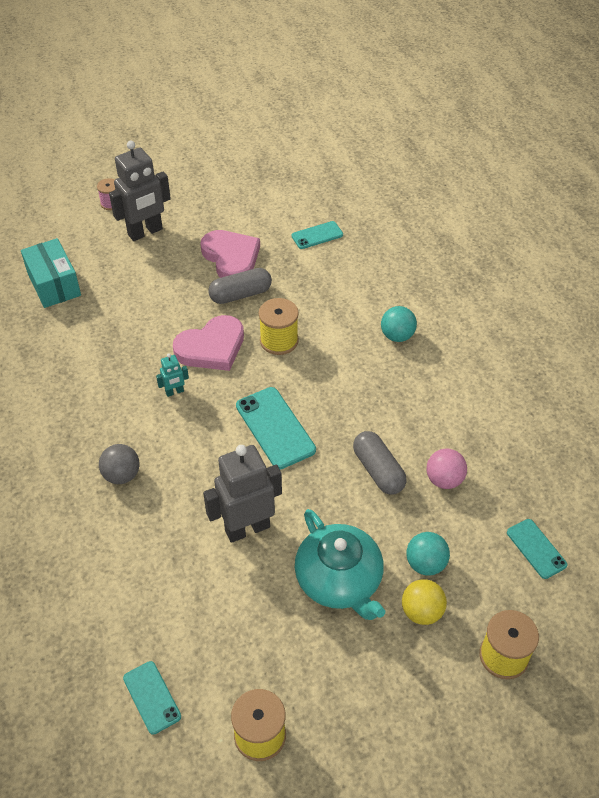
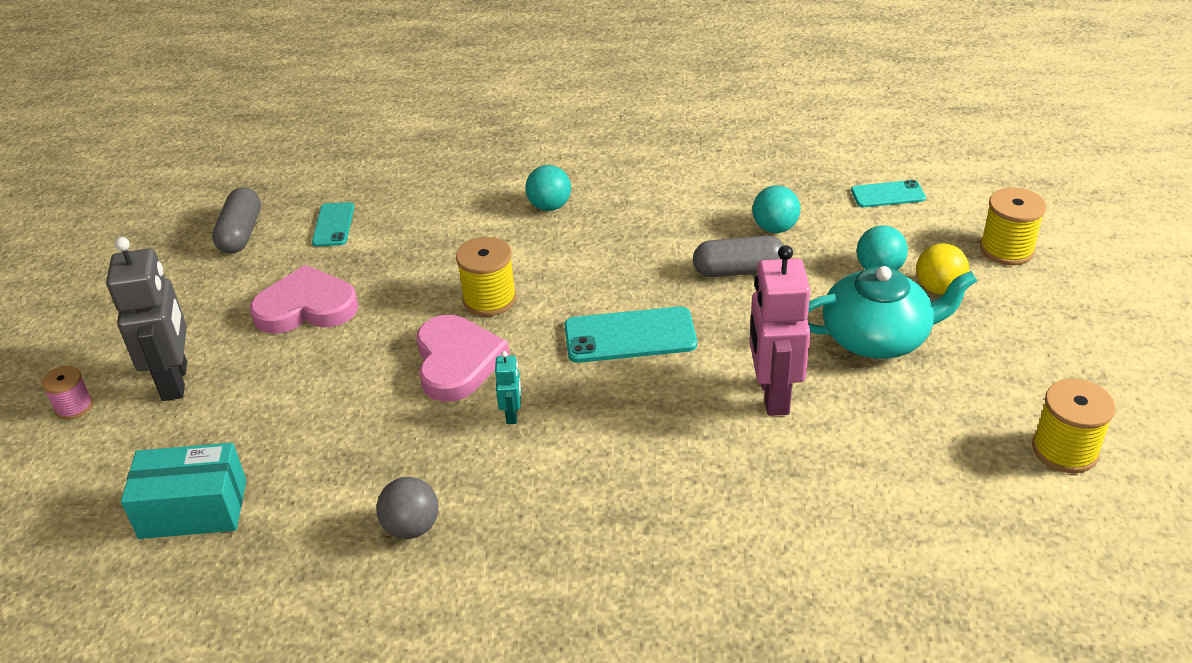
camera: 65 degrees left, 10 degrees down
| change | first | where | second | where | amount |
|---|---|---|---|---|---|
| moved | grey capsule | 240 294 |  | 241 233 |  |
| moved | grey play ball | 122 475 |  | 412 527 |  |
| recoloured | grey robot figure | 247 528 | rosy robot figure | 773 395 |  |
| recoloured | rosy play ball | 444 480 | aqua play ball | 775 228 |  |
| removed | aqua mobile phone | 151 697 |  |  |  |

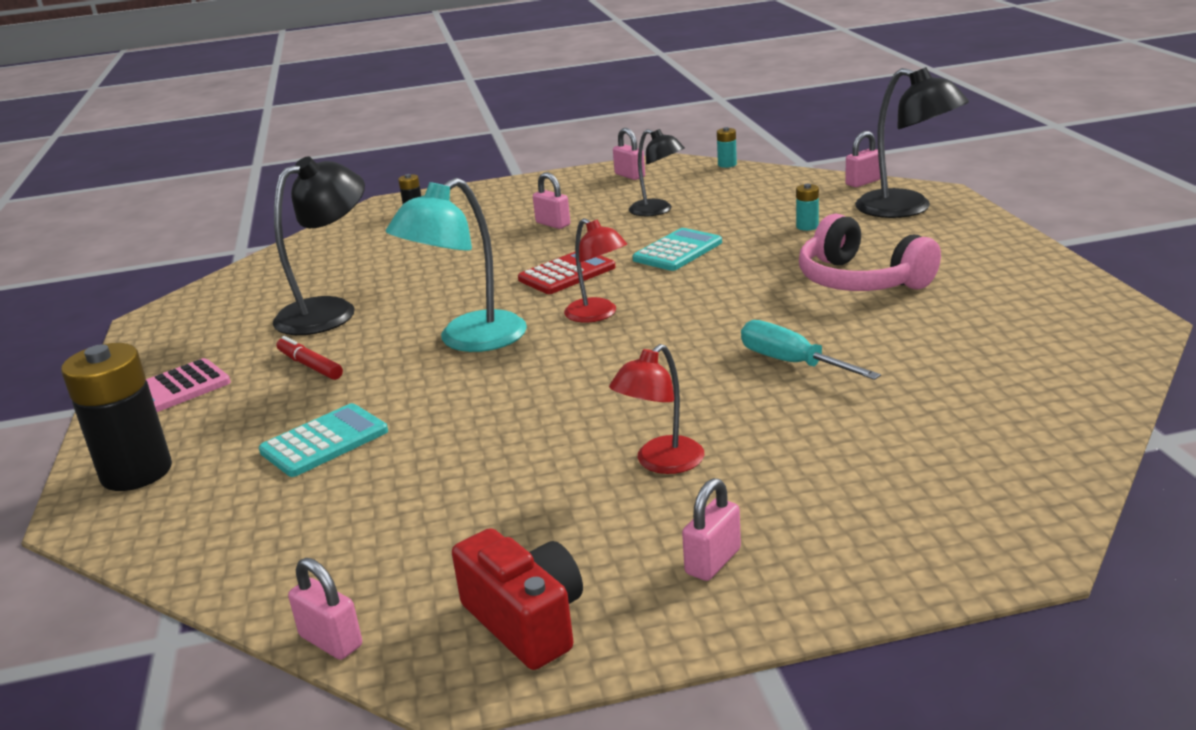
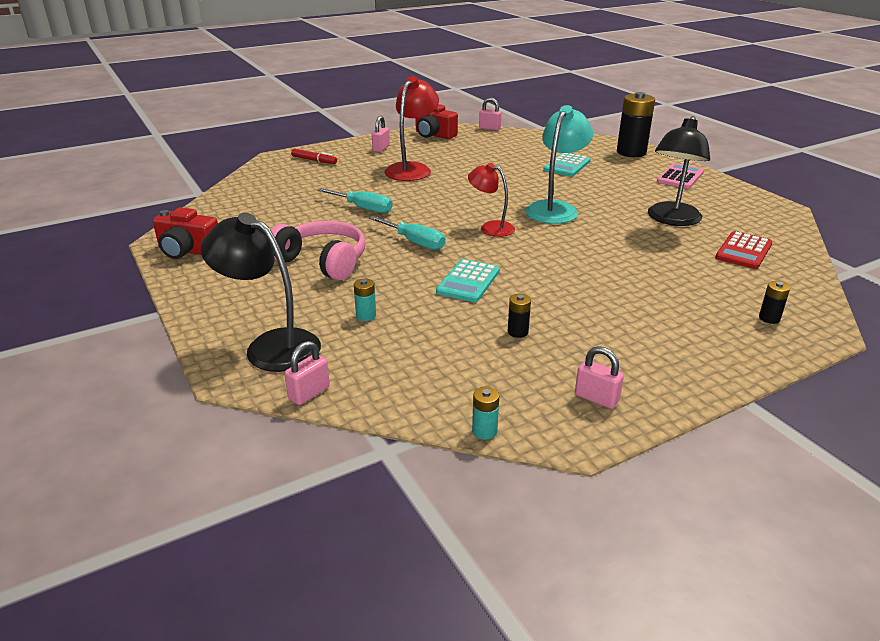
camera: 160 degrees right, 5 degrees up
| change | first | where | second | where | amount |
|---|---|---|---|---|---|
| added |  |  | crimson camera | 187 251 |  |
| moved | crimson marker | 310 366 |  | 314 160 |  |
| added |  |  | aqua flat screwdriver | 414 242 |  |
| resized | crimson reading lamp | 661 463 |  | 412 169 | x1.61 |
| replaced | jet-black reading lamp | 657 210 | jet-black power cell | 517 332 |  |
| moved | crimson pocket calculator | 567 273 |  | 743 251 |  |
| removed | rosy lock | 553 224 |  |  |  |

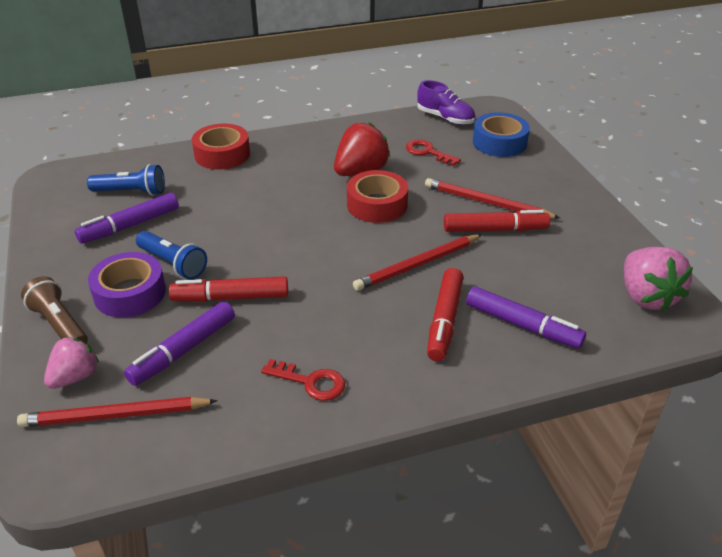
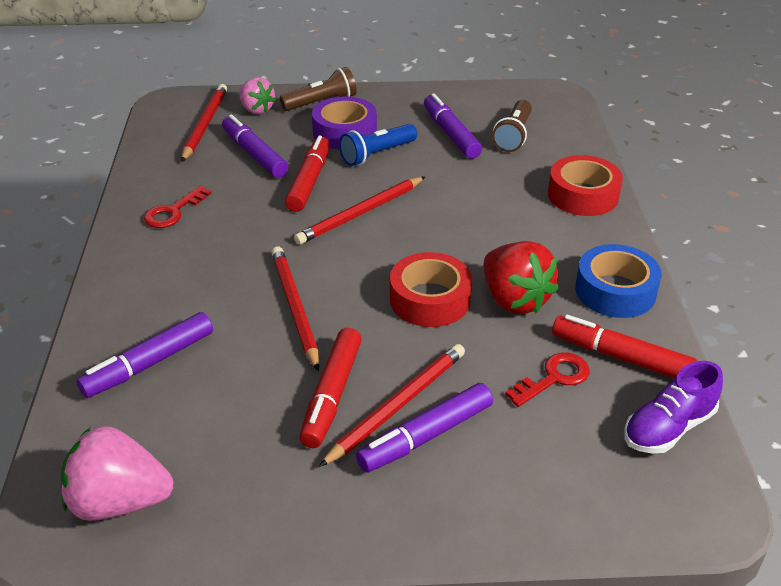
camera: 105 degrees right, 0 degrees up
| change | first | where | second | where | amount |
|---|---|---|---|---|---|
| added |  |  | crimson wooden pencil | 361 213 |  |
| added |  |  | violet marker | 426 436 |  |
| recoloured | blue flashlight | 131 192 | brown flashlight | 513 136 |  |
| moved | crimson marker | 444 320 |  | 621 357 |  |
| moved | blue tape | 499 142 |  | 615 291 |  |

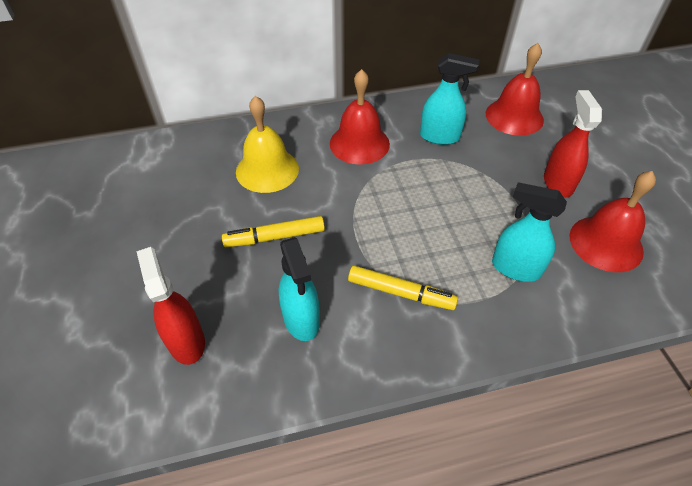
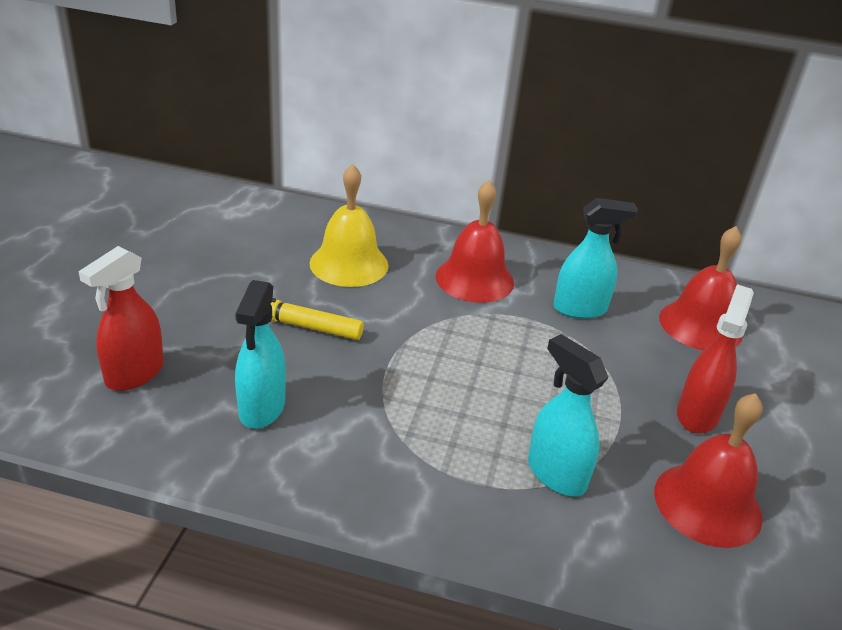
camera: 25 degrees right, 15 degrees down
| change | first | where | second | where | amount |
|---|---|---|---|---|---|
| turned | crimson sprayer | 186 341 |  | 134 374 | 150 degrees counterclockwise |
| turned | aqua sprayer | 440 137 |  | 580 309 | 45 degrees counterclockwise |
| removed | golden marker | 401 293 |  |  |  |

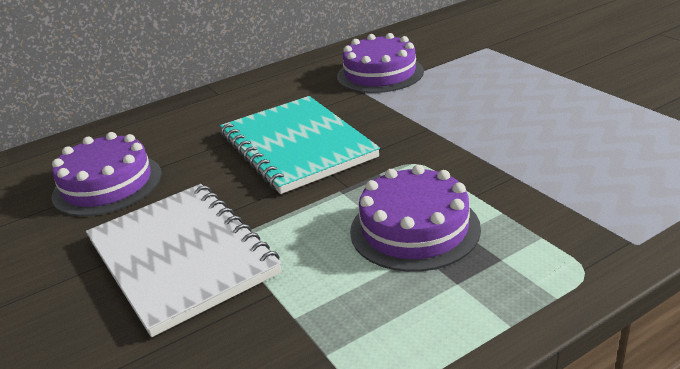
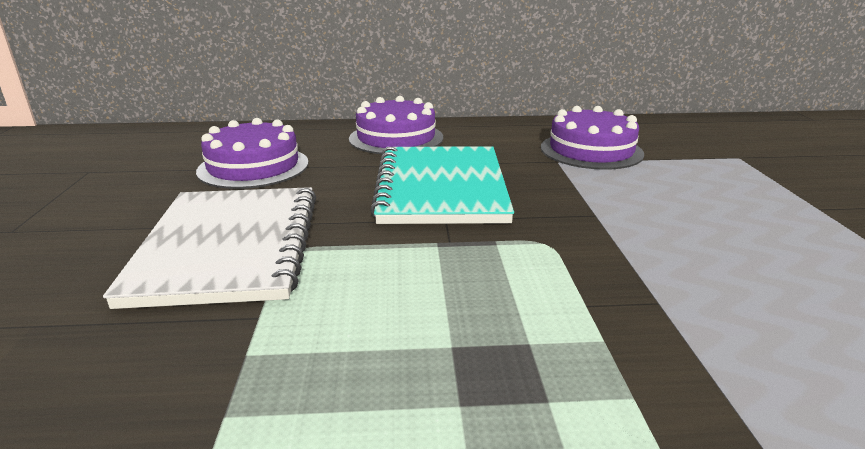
camera: 25 degrees right, 5 degrees down
| change | first | where | second | where | amount |
|---|---|---|---|---|---|
| moved | violet layer cake | 414 229 |  | 396 138 |  |

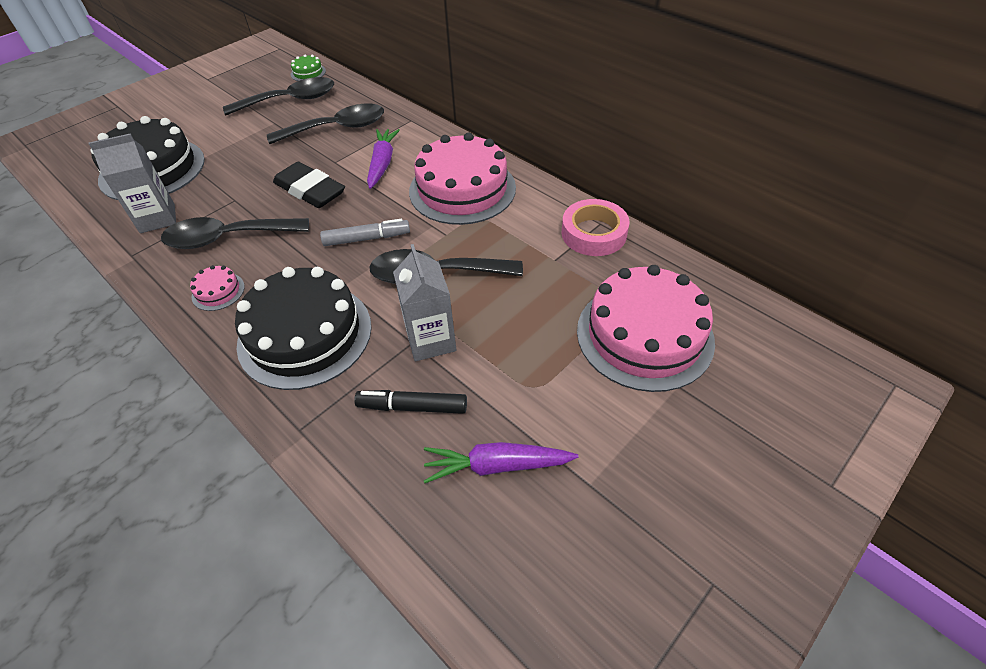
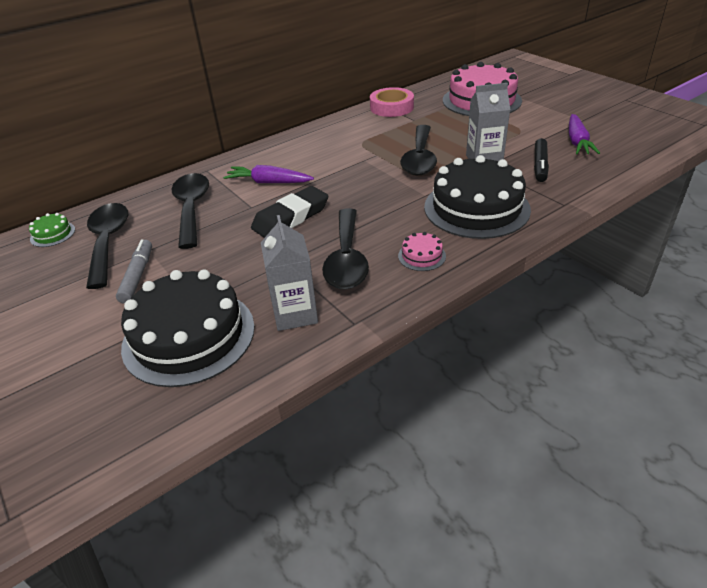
camera: 80 degrees left, 10 degrees down
| change | first | where | second | where | amount |
|---|---|---|---|---|---|
| moved | grey marker | 367 239 |  | 138 276 |  |
| removed | rosy layer cake | 462 189 |  |  |  |

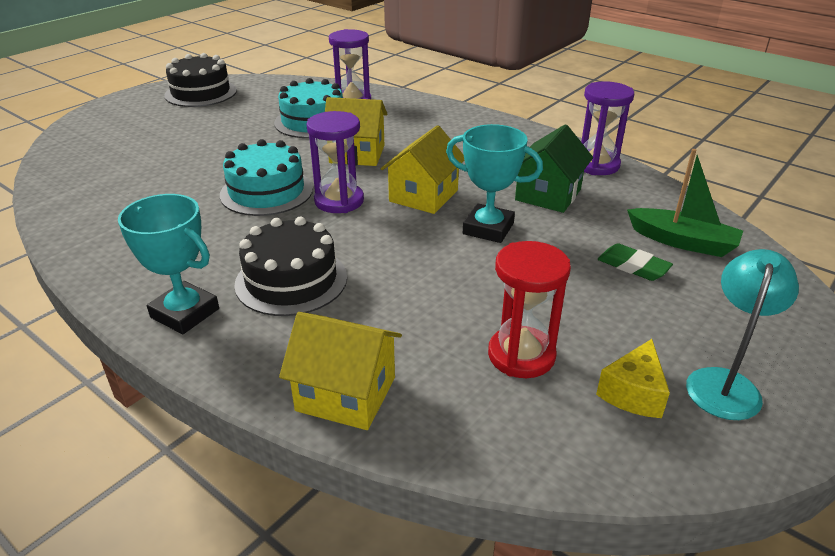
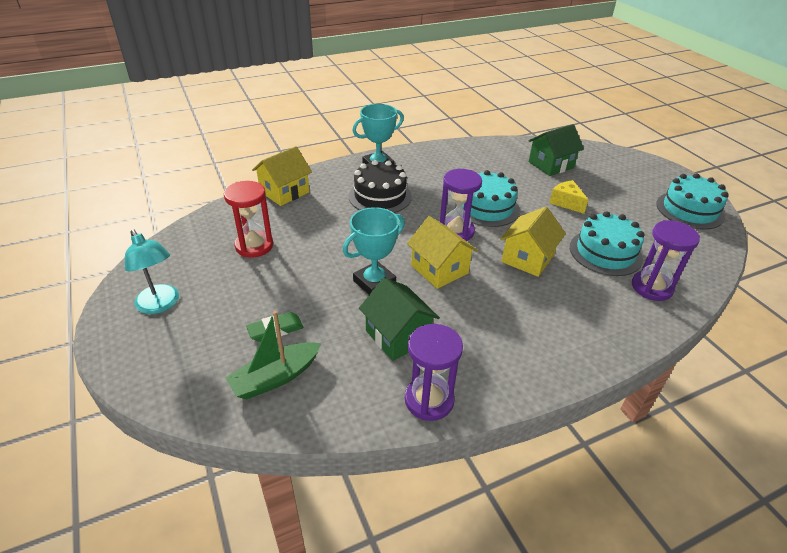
camera: 115 degrees right, 5 degrees up
| change | first | where | second | where | amount |
|---|---|---|---|---|---|
| added |  |  | emerald cottage | 551 165 |  |
| moved | golden cheese | 633 393 |  | 566 202 |  |
| recoloured | jet-black layer cake | 201 93 | aqua layer cake | 689 210 |  |

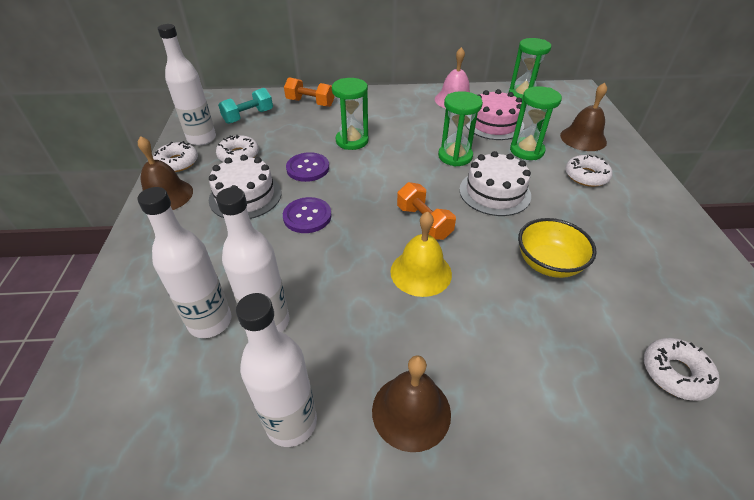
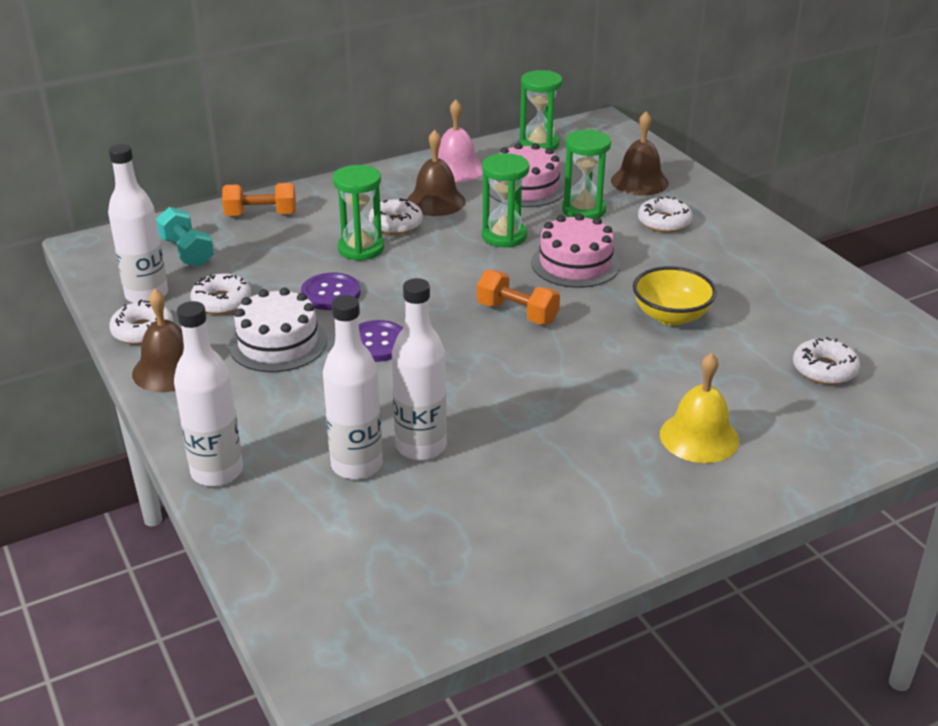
camera: 25 degrees left, 10 degrees down
| change | first | where | second | where | amount |
|---|---|---|---|---|---|
| turned | aqua dumbbell | 248 116 |  | 187 252 | 60 degrees counterclockwise |
| moved | snow-white flask | 291 422 |  | 217 472 |  |
| added |  |  | snow-white glazed donut | 396 224 |  |
| moved | brown bell | 411 411 |  | 435 201 |  |
| recoloured | snow-white layer cake | 494 192 | rosy layer cake | 575 264 |  |
| moved | golden bell | 421 272 |  | 699 437 |  |

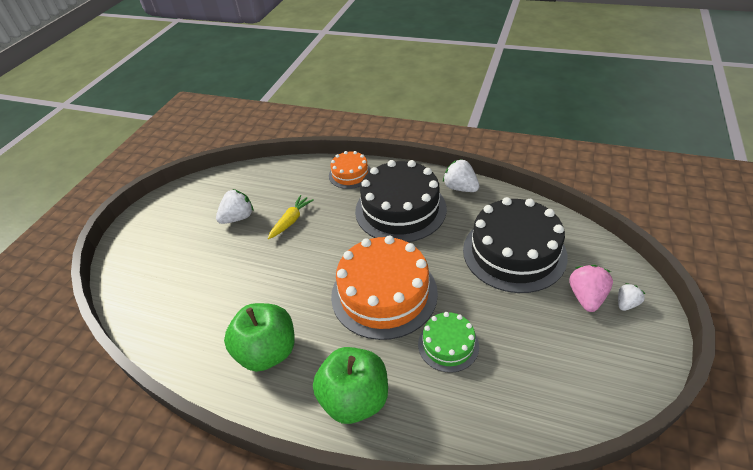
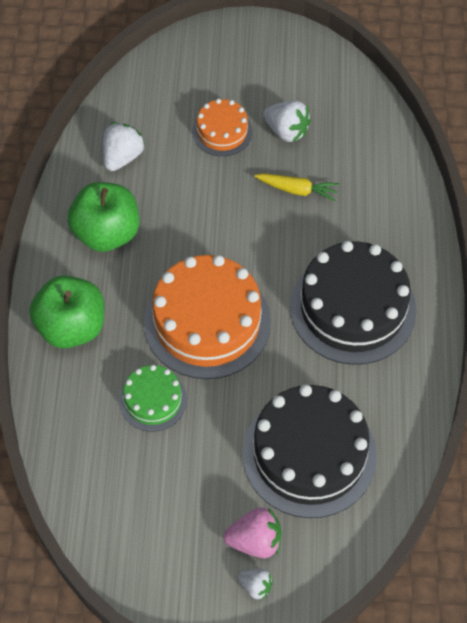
camera: 70 degrees right, 15 degrees up
| change | first | where | second | where | amount |
|---|---|---|---|---|---|
| moved | snow-white toy strawberry | 460 188 |  | 122 157 |  |
| moved | orange layer cake | 350 174 |  | 222 131 |  |

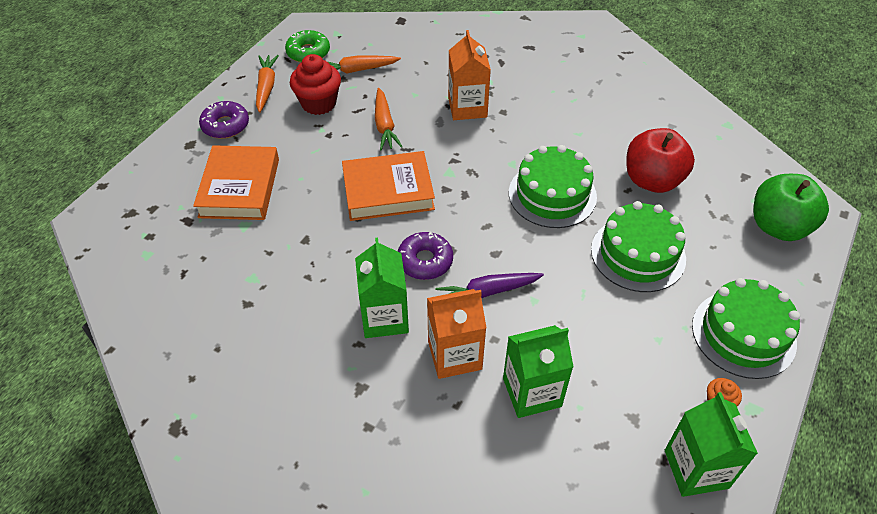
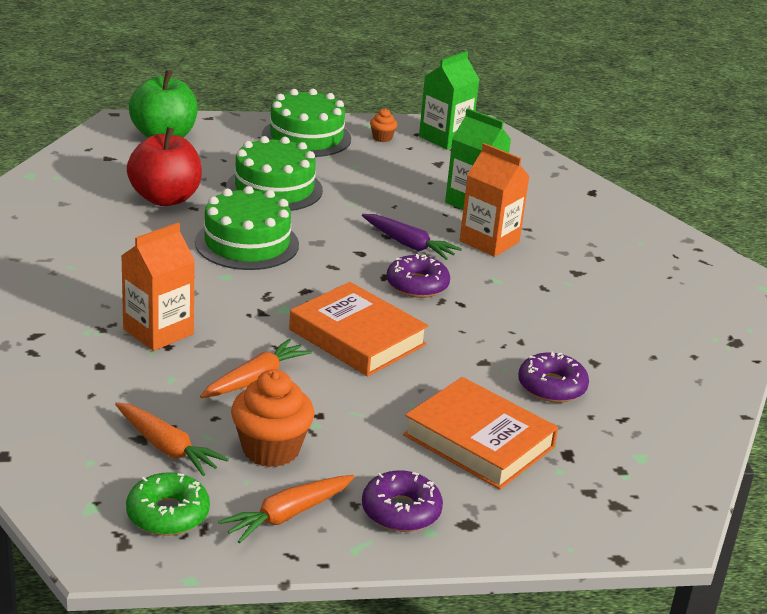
camera: 130 degrees left, 20 degrees down
| change | first | where | second | where | amount |
|---|---|---|---|---|---|
| recoloured | crimson muffin | 319 103 | orange muffin | 271 449 |  |
| turned | orange book | 240 188 |  | 479 441 | 75 degrees clockwise |
| added |  |  | violet glazed donut | 552 386 |  |
| removed | emerald carton | 384 317 |  |  |  |

